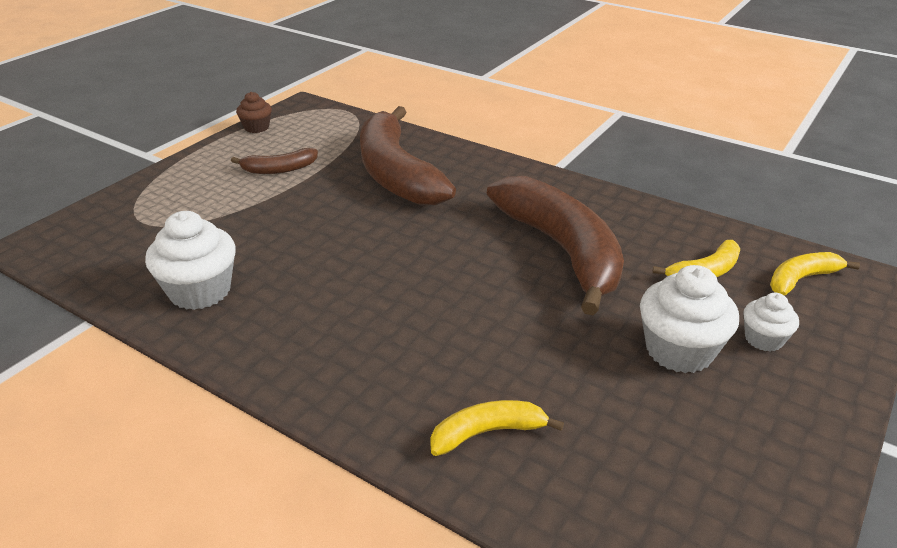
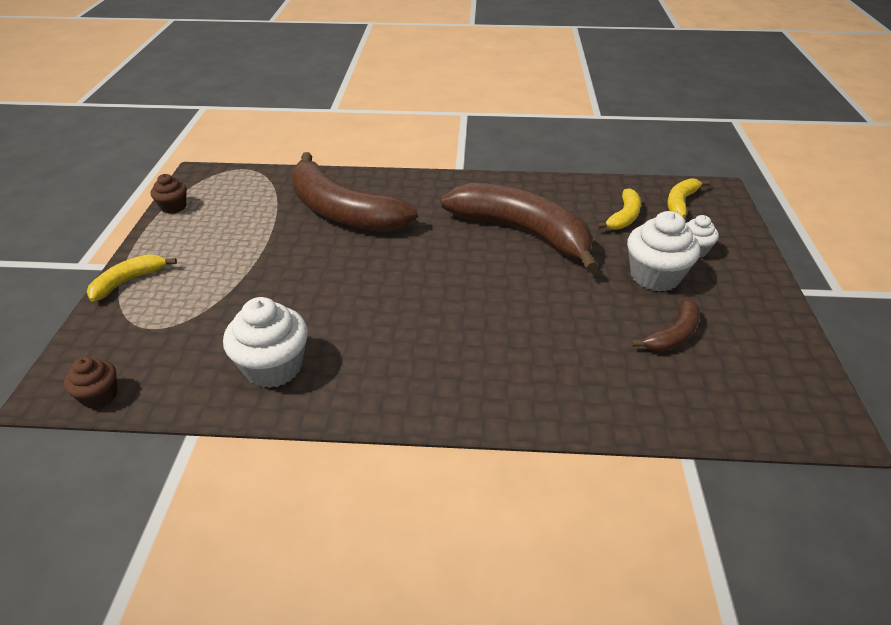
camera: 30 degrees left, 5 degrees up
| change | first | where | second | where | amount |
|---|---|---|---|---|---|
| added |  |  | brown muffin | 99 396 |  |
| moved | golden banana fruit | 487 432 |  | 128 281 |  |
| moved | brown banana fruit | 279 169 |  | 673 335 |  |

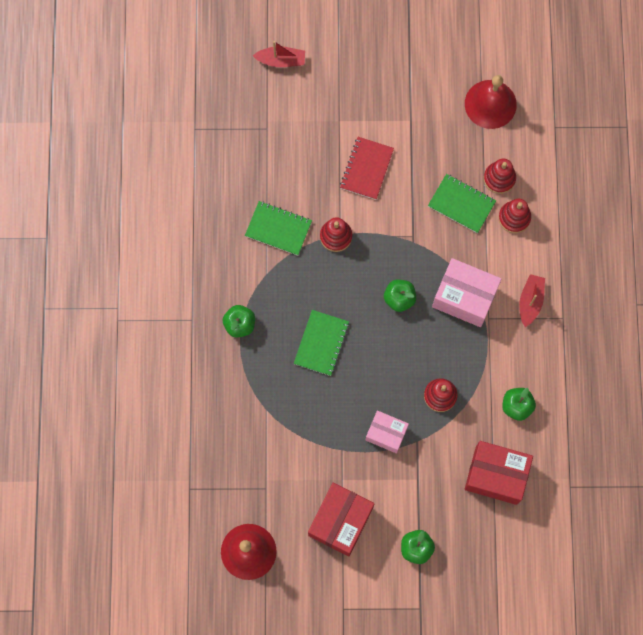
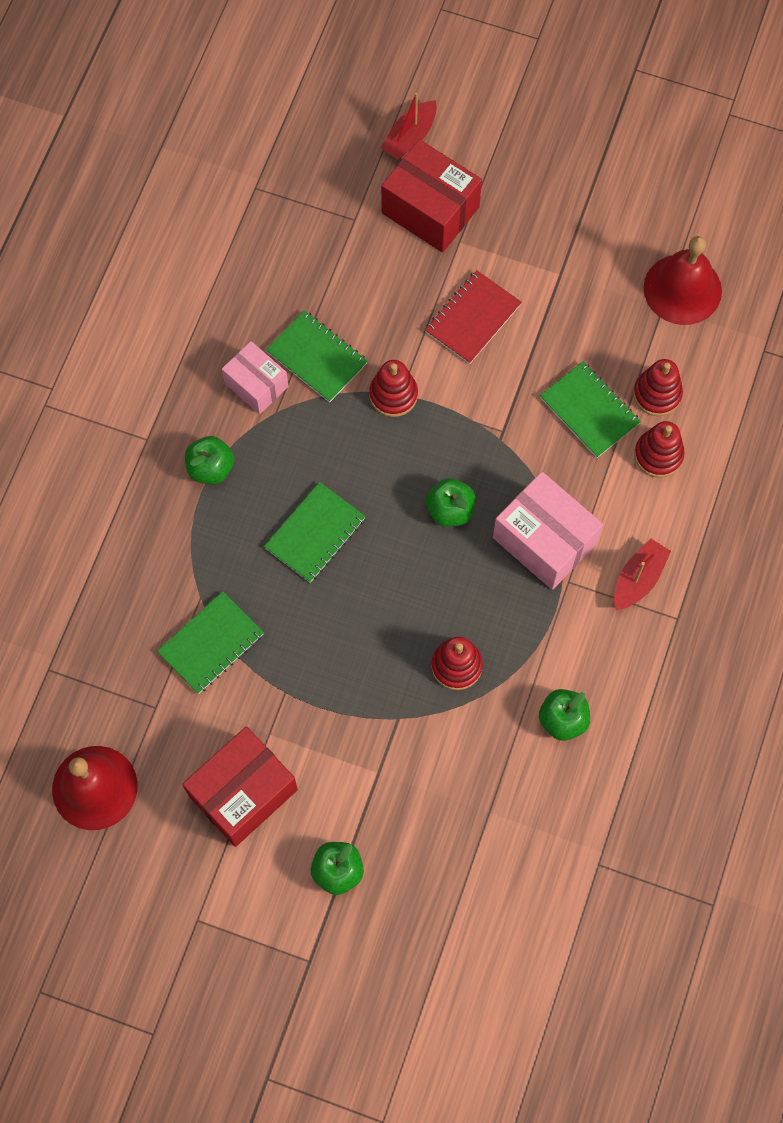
camera: 20 degrees right, 5 degrees down
| change | first | where | second | where | amount |
|---|---|---|---|---|---|
| added |  |  | emerald exercise book | 211 643 |  |
| moved | rosy parcel | 386 434 |  | 256 385 |  |
| turned | crimson toy boat | 281 60 |  | 410 137 | 105 degrees clockwise |
| moved | crimson parcel | 496 475 |  | 430 210 |  |

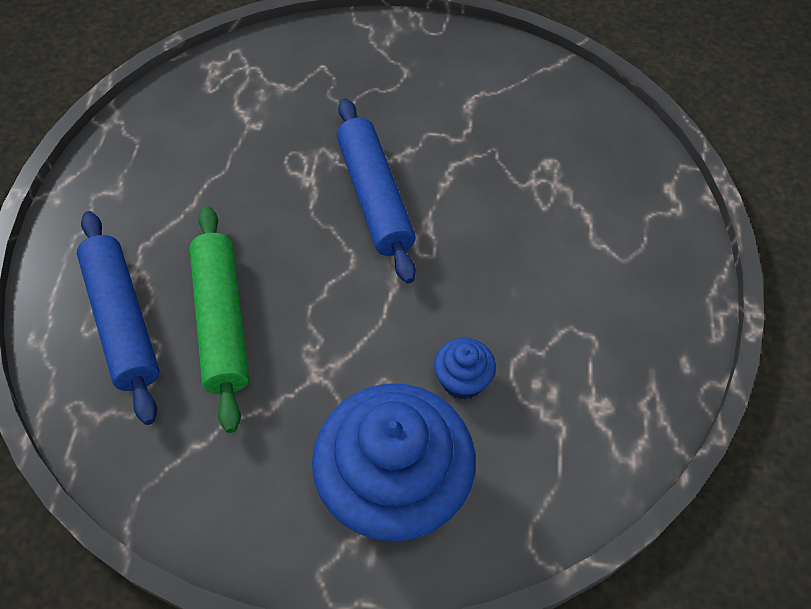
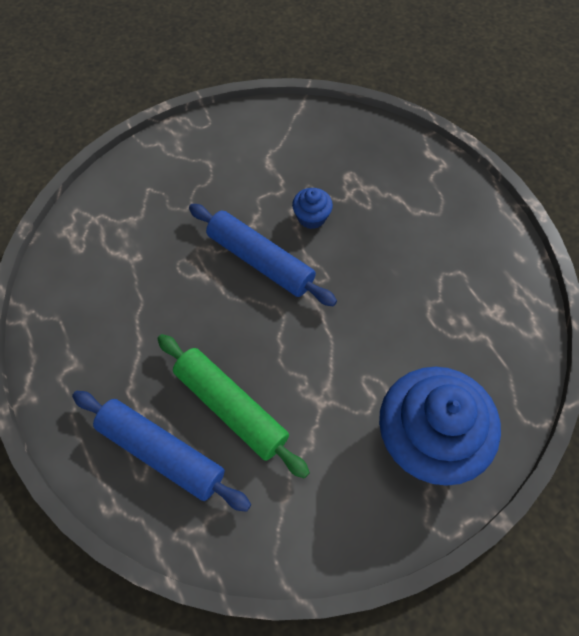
camera: 35 degrees left, 5 degrees up
| change | first | where | second | where | amount |
|---|---|---|---|---|---|
| moved | blue muffin | 463 380 |  | 311 217 |  |

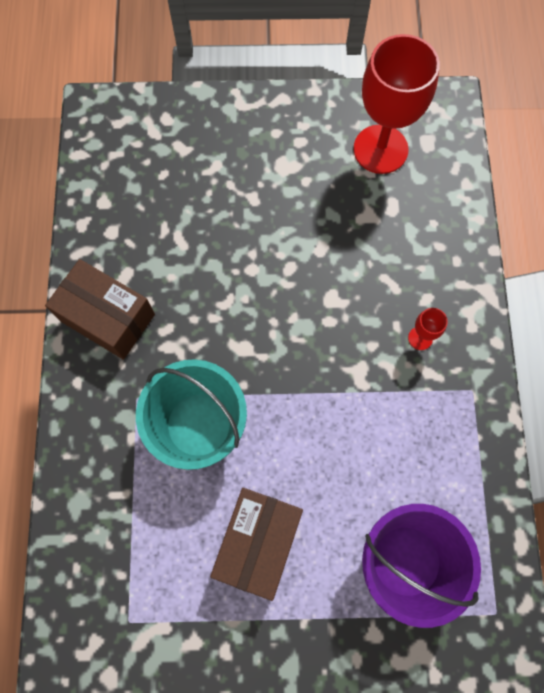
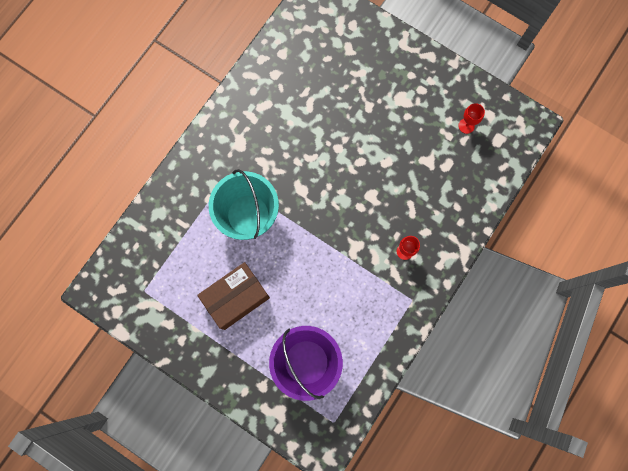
camera: 35 degrees right, 5 degrees up
| change | first | where | second | where | amount |
|---|---|---|---|---|---|
| resized | crimson chalice | 380 149 |  | 466 126 | x0.41 |
| removed | brown parcel | 107 317 |  |  |  |

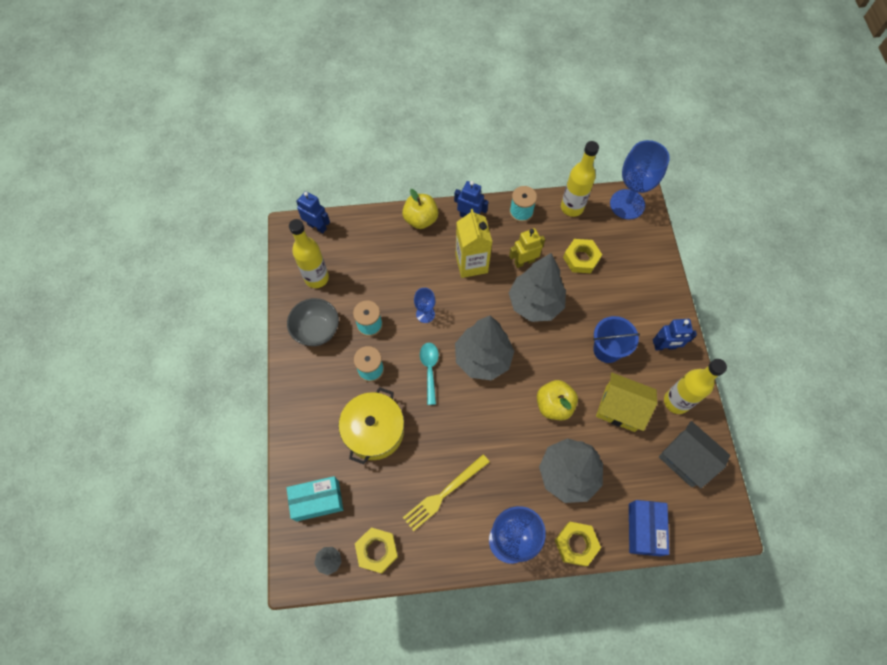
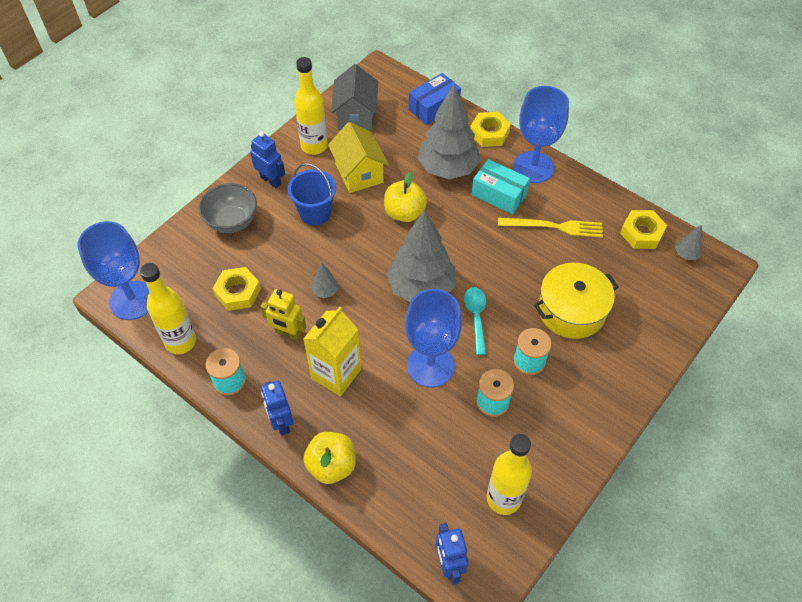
camera: 135 degrees left, 10 degrees down
| change | first | where | second | where | amount |
|---|---|---|---|---|---|
| moved | grey bowl | 317 330 |  | 232 221 |  |
| resized | grey toy tree | 535 304 |  | 325 291 | x0.40 |
| resized | blue chalice | 425 314 |  | 430 366 | x1.99 |
| turned | aqua spoon | 429 369 |  | 476 317 | 135 degrees clockwise |
| moved | aqua parcel | 317 500 |  | 499 195 |  |

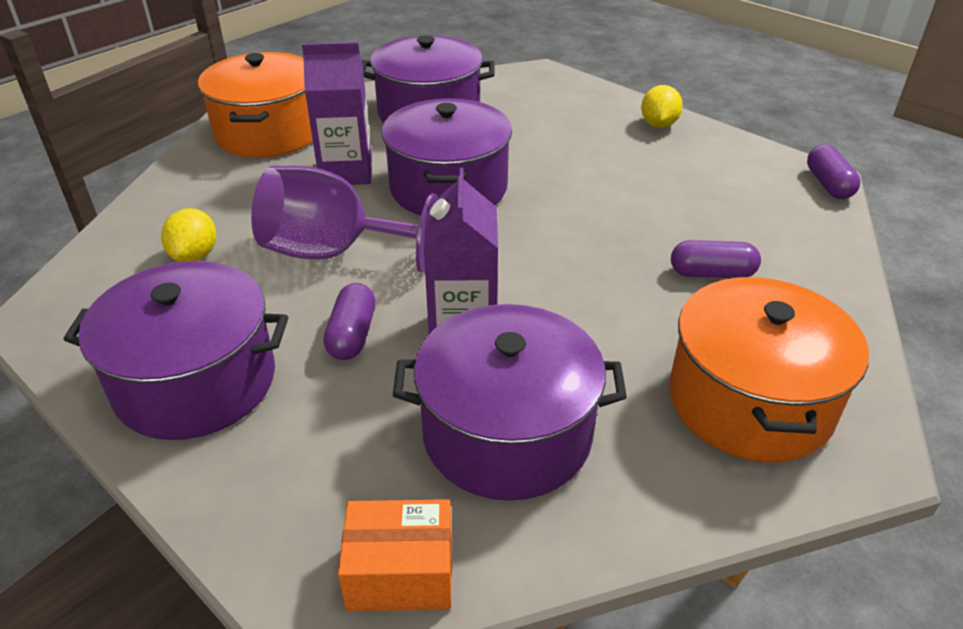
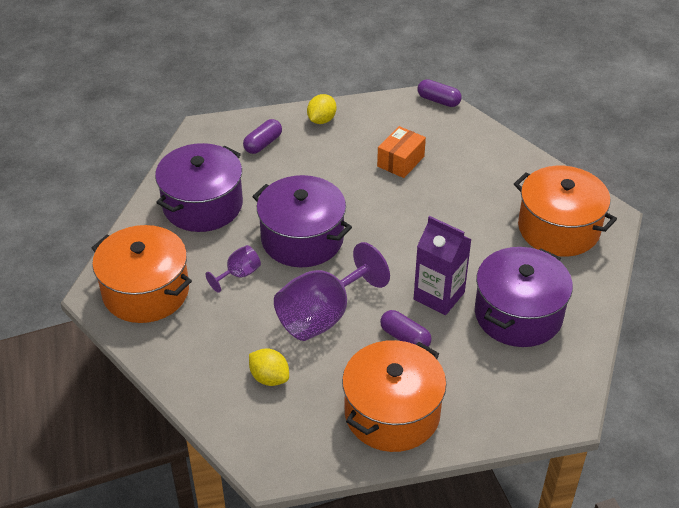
camera: 55 degrees left, 5 degrees up
| change | first | where | second | where | amount |
|---|---|---|---|---|---|
| replaced | violet carton | 346 172 | violet chalice | 239 274 |  |
| moved | violet capsule | 712 273 |  | 263 144 |  |
| turned | golden lemon | 658 124 |  | 321 120 | 75 degrees clockwise |
| recoloured | violet pot | 196 382 | orange pot | 392 413 |  |
| moved | orange parcel | 400 573 |  | 400 161 |  |

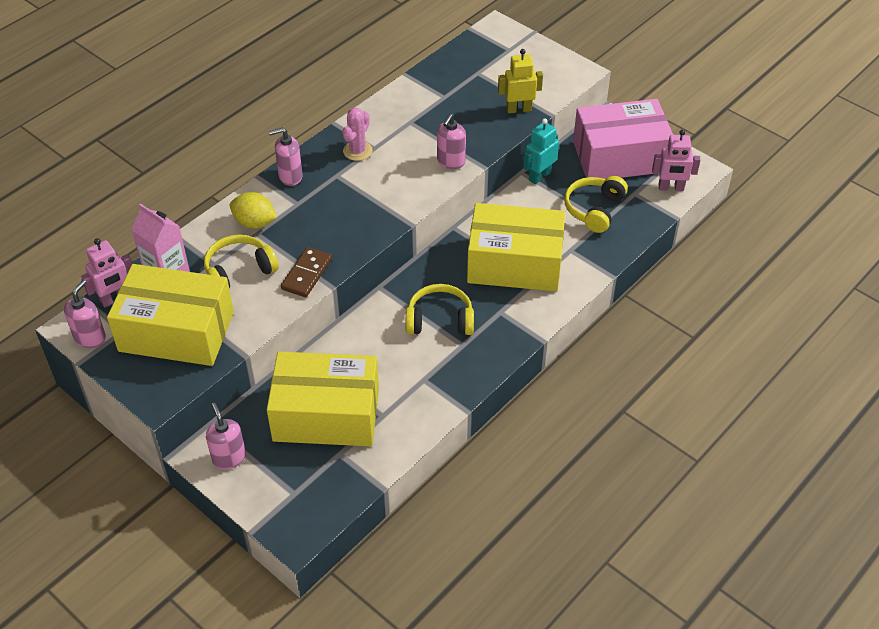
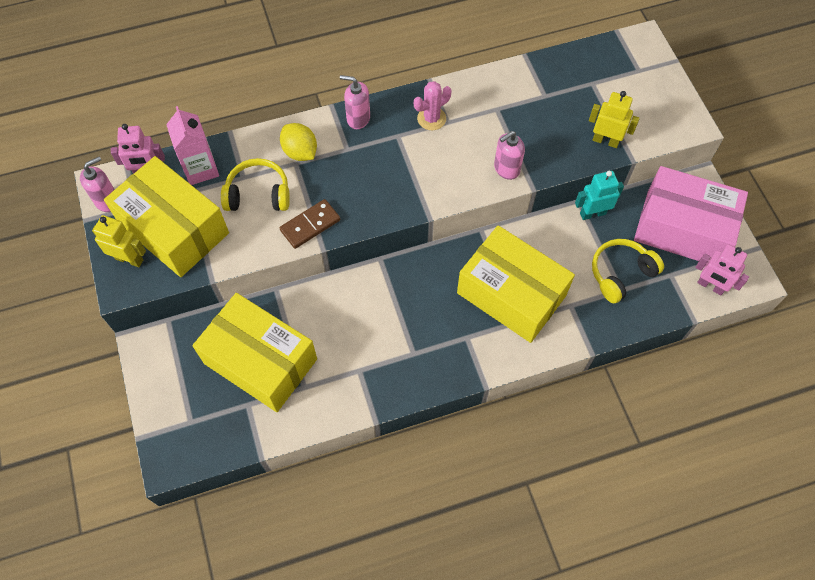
camera: 30 degrees right, 15 degrees up
| change | first | where | second | where | amount |
|---|---|---|---|---|---|
| added |  |  | golden robot figure | 129 259 |  |
| removed | rosy soap pump | 229 458 |  |  |  |
| removed | golden headset | 440 320 |  |  |  |

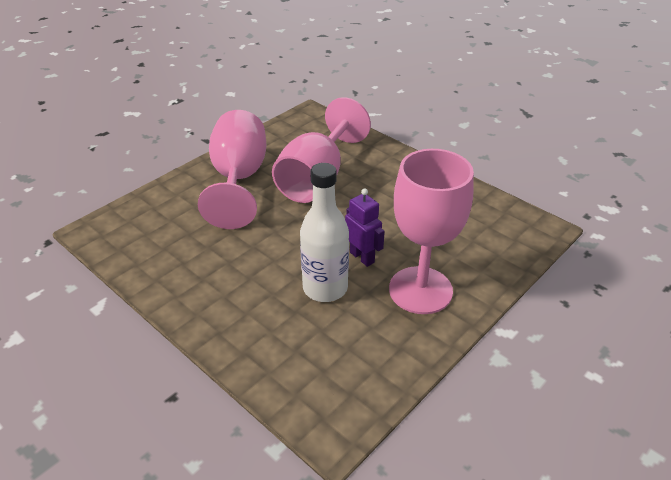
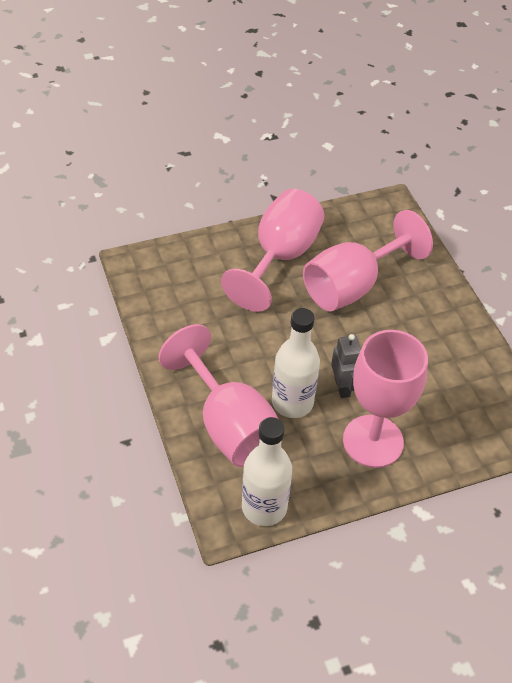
camera: 25 degrees right, 10 degrees up
| change | first | where | second | where | amount |
|---|---|---|---|---|---|
| added |  |  | rosy chalice | 229 425 |  |
| added |  |  | snow-white flask | 264 507 |  |
| recoloured | violet robot figure | 362 257 | grey robot figure | 342 387 |  |

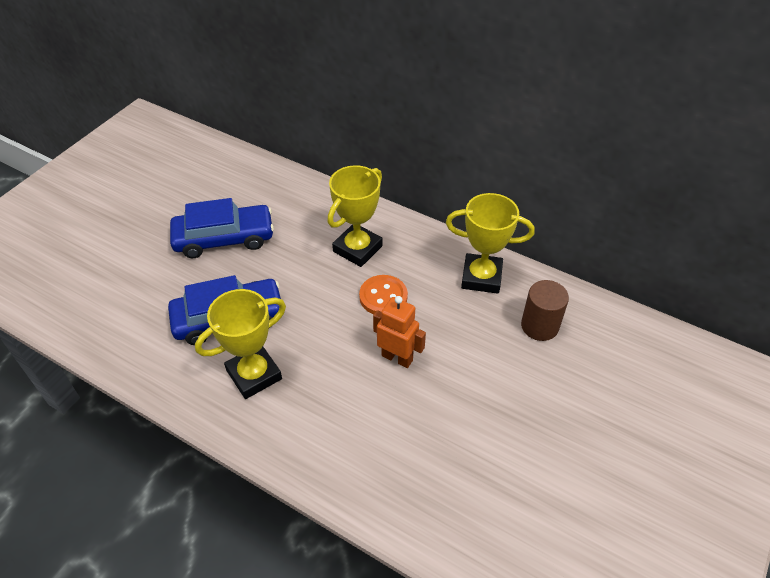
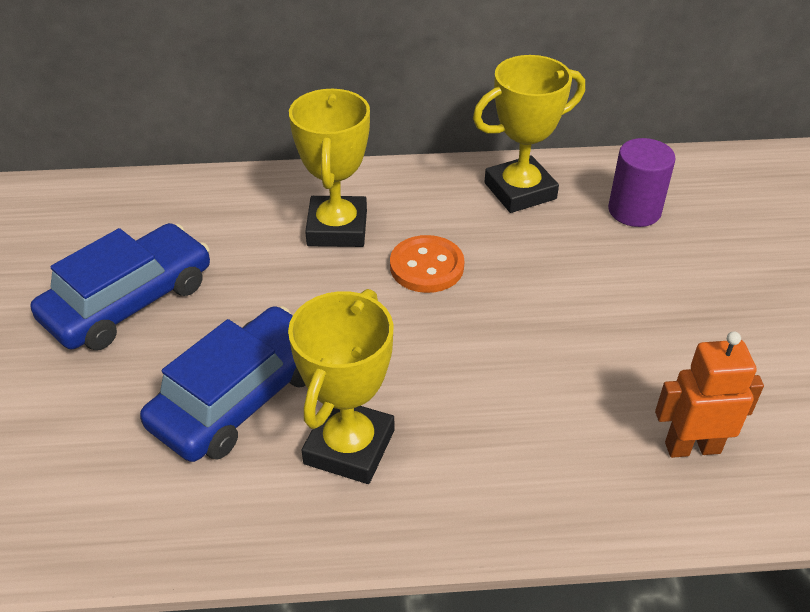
camera: 35 degrees left, 5 degrees down
| change | first | where | second | where | amount |
|---|---|---|---|---|---|
| recoloured | brown cylinder shape | 539 326 | violet cylinder shape | 634 210 |  |
| moved | orange robot figure | 397 358 |  | 692 447 |  |

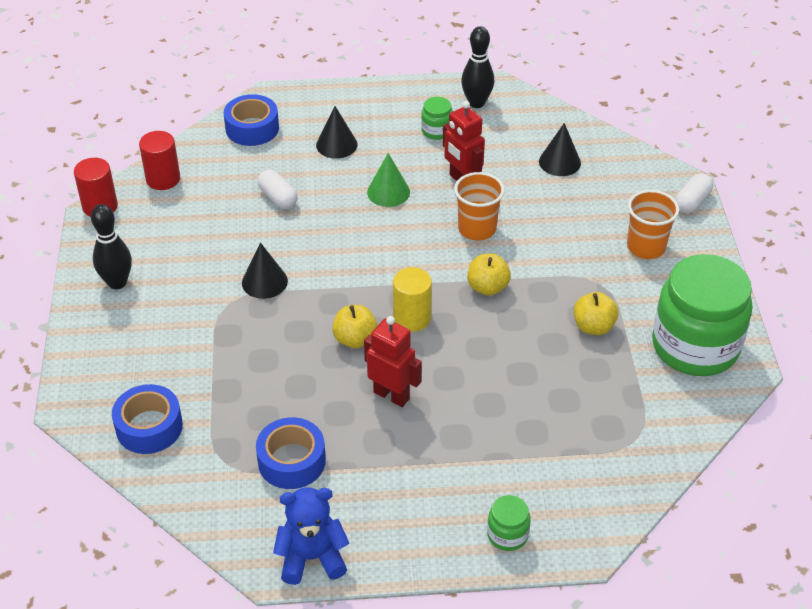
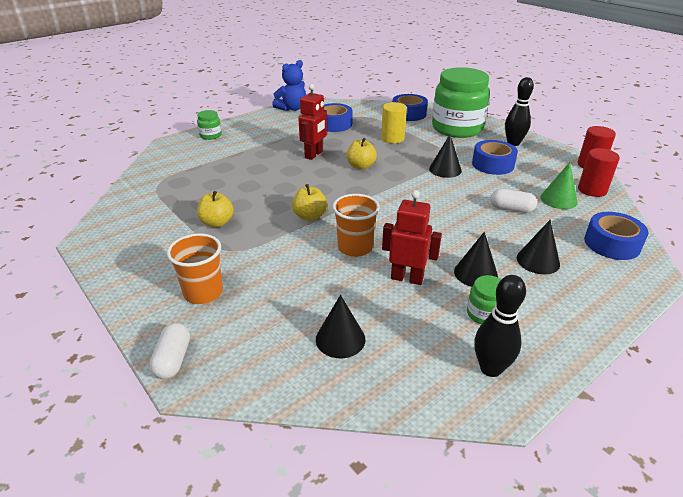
camera: 145 degrees right, 10 degrees down
| change | first | where | second | where | amount |
|---|---|---|---|---|---|
| turned | crimson robot figure | 391 395 |  | 314 155 | 60 degrees counterclockwise |
| moved | golden cylinder shape | 412 318 |  | 392 138 |  |
| moved | emerald preserve jar | 695 346 |  | 457 128 |  |
| added |  |  | jet-black solid cone | 475 273 |  |
| added |  |  | blue tape | 493 164 |  |
| moved | emerald solid cone | 388 192 |  | 558 199 |  |

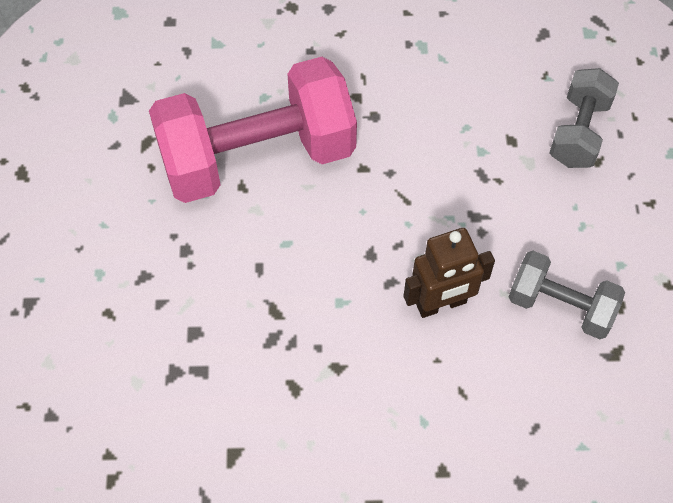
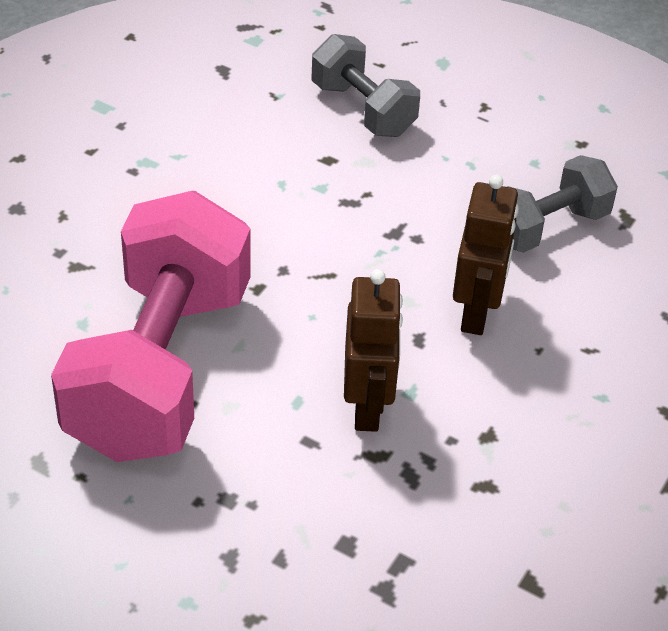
camera: 60 degrees left, 15 degrees down
| change | first | where | second | where | amount |
|---|---|---|---|---|---|
| added |  |  | brown robot figure | 368 406 |  |

